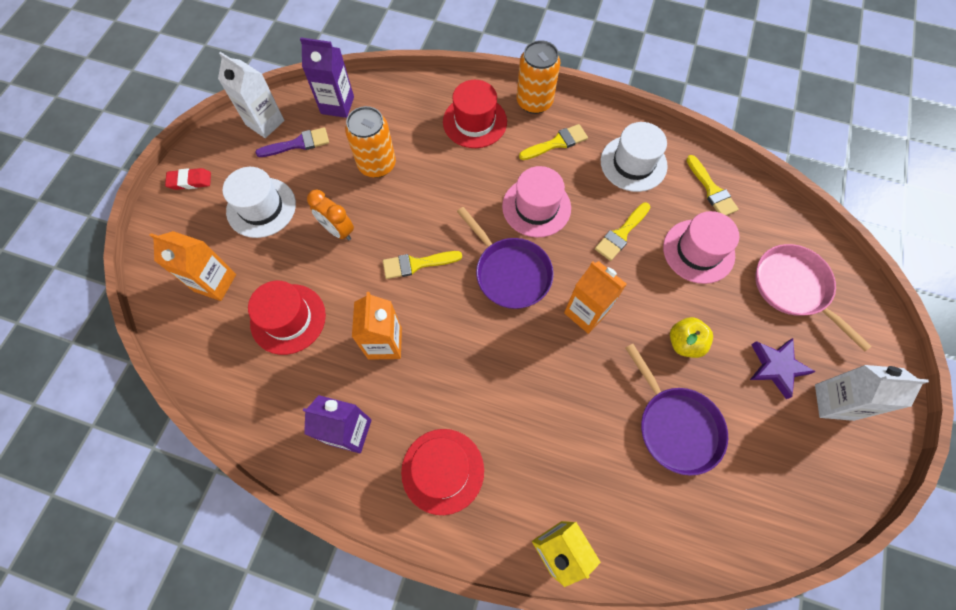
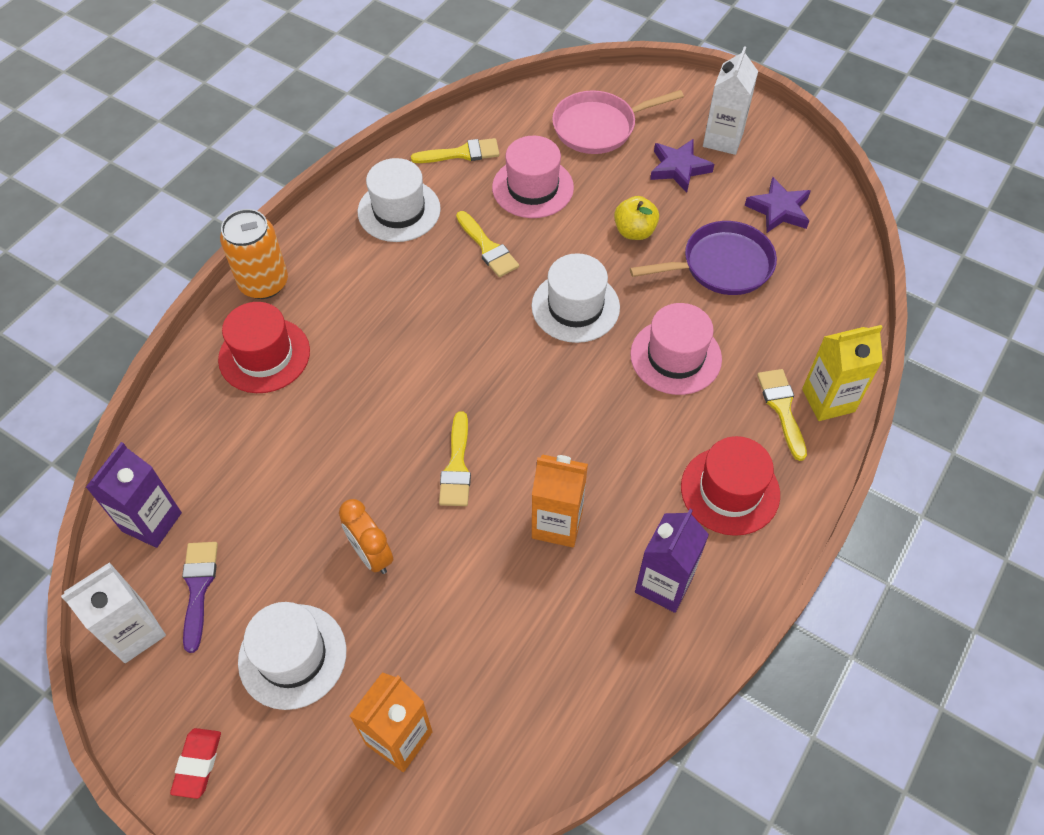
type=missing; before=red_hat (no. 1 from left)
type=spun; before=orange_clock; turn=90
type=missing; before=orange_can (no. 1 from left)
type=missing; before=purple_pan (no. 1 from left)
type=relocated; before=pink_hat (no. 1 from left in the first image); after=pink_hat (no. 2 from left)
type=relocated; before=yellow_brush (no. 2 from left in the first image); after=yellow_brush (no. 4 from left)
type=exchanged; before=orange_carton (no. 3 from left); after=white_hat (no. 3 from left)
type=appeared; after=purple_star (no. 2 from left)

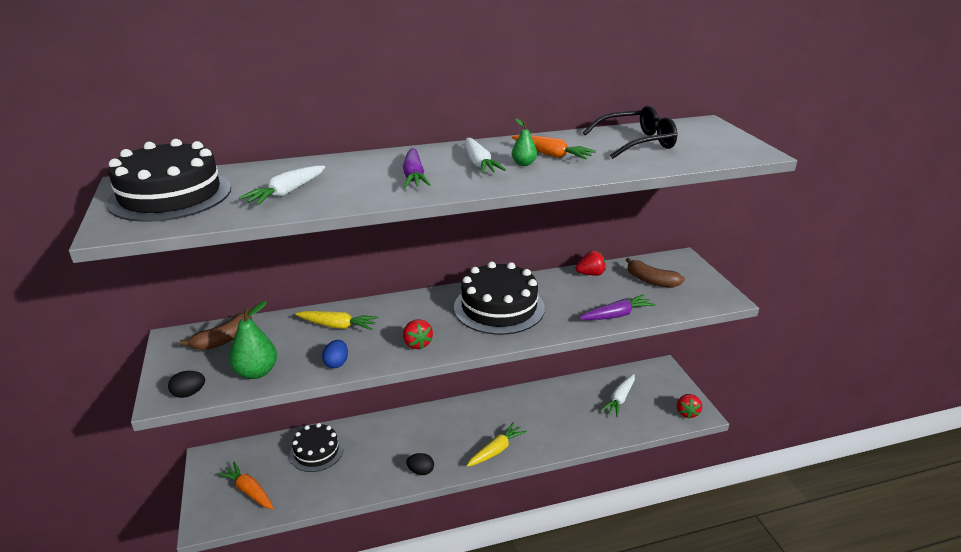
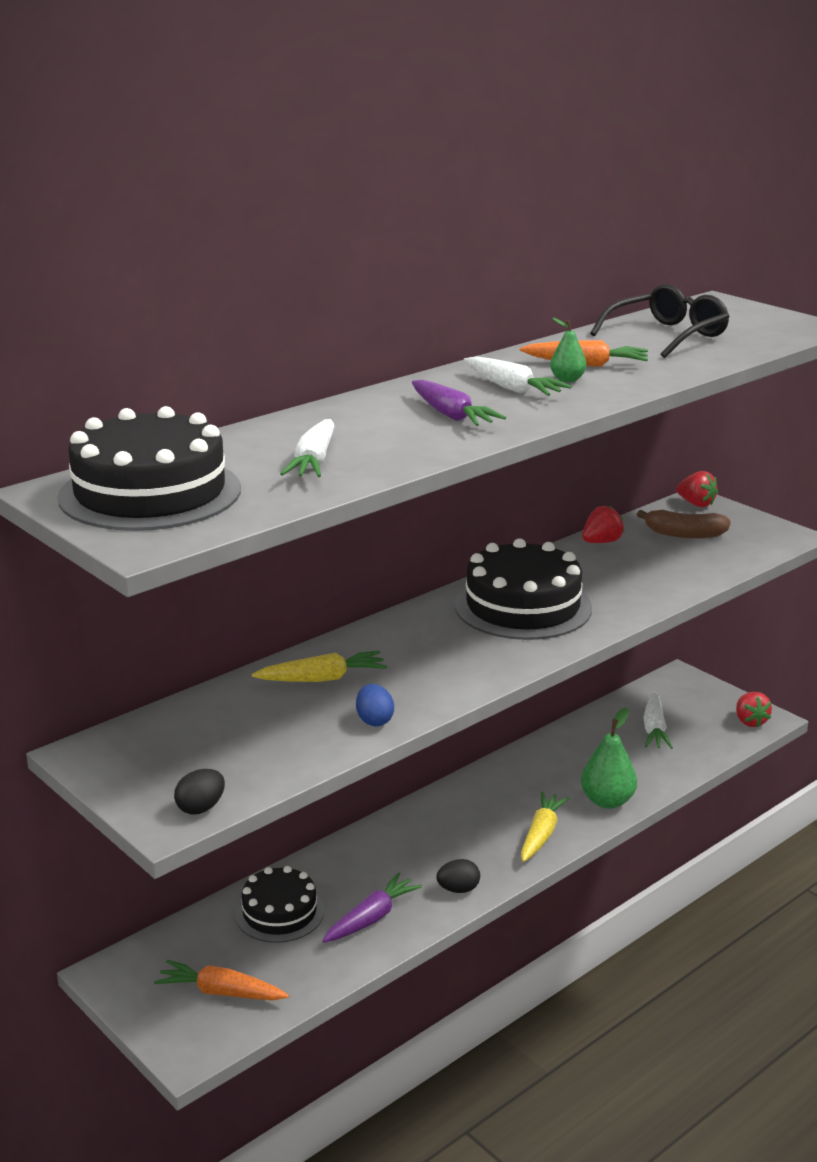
type=missing; before=brown_banana (no. 1 from left)
type=relocated; before=green_pear (no. 1 from left in the first image); after=green_pear (no. 2 from left)
type=relocated; before=red_strawberry (no. 1 from left in the first image); after=red_strawberry (no. 2 from left)
type=relocated; before=purple_carrot (no. 2 from left in the first image); after=purple_carrot (no. 1 from left)

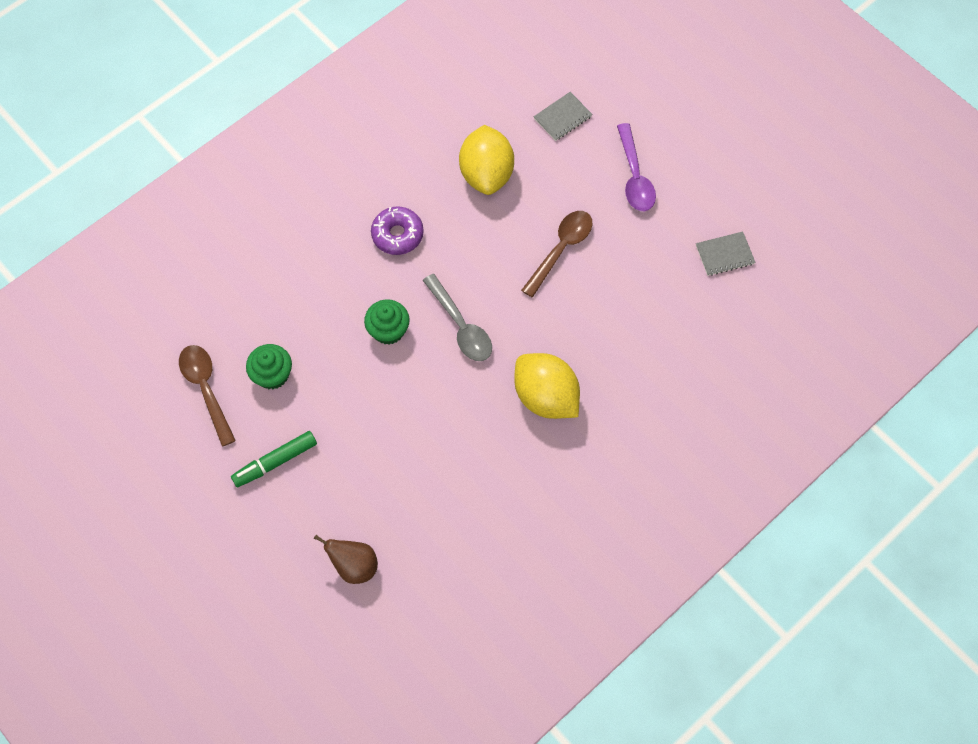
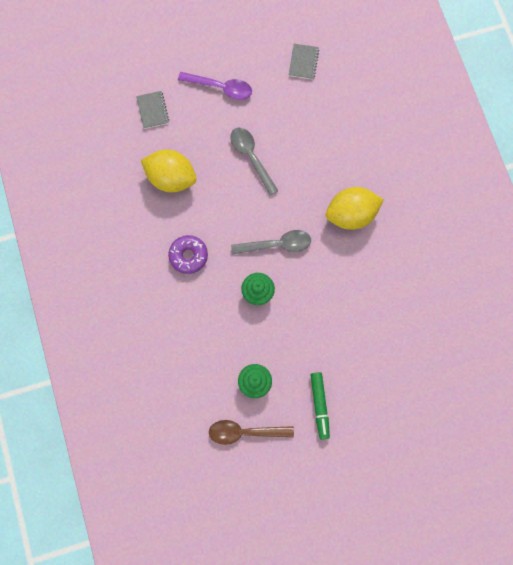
type=missing; before=brown_pear
type=colour; before=brown_spoon (no. 2 from left); after=grey_spoon (no. 1 from left)

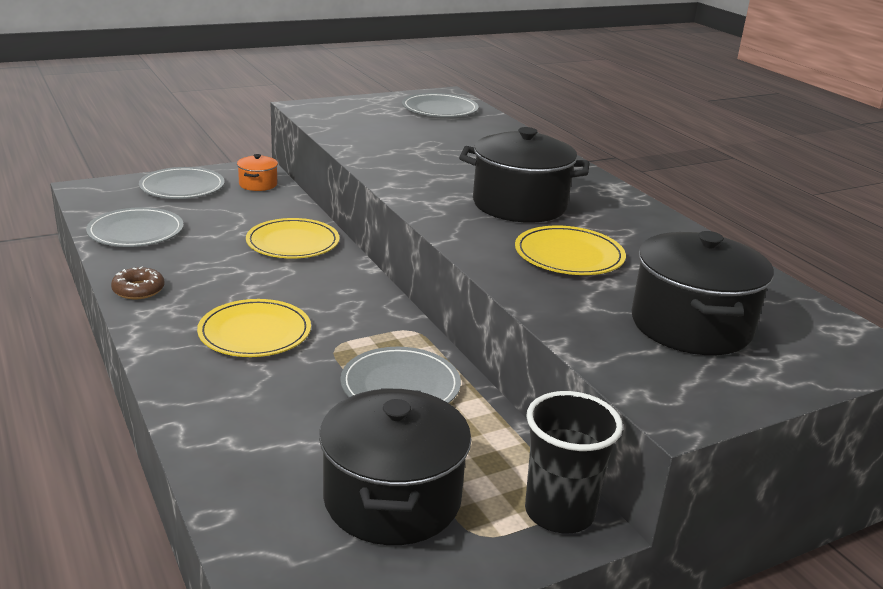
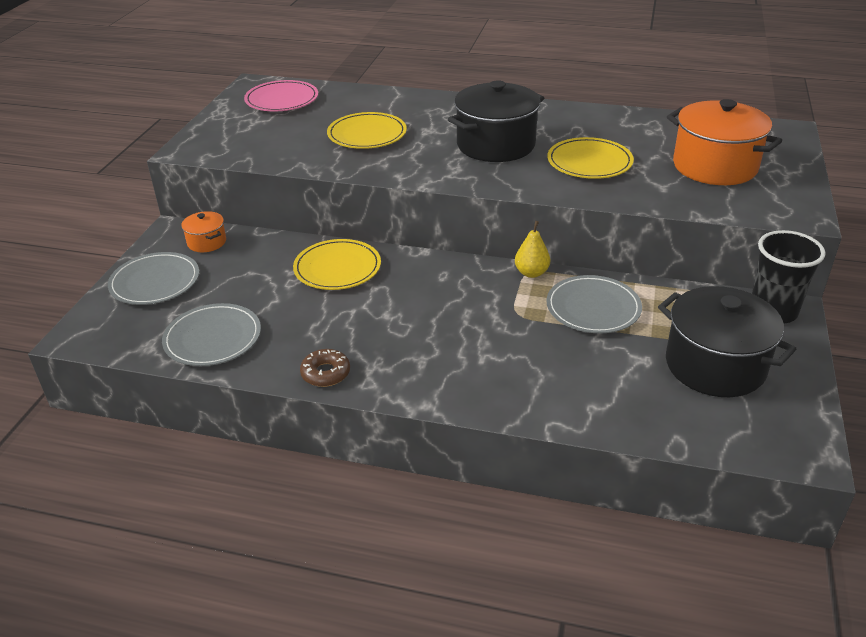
type=relocated; before=yellow_plate (no. 1 from left in the first image); after=yellow_plate (no. 2 from left)
type=colour; before=grey_plate (no. 4 from left); after=pink_plate
type=colour; before=black_pot (no. 3 from left); after=orange_pot (no. 2 from left)
type=appeared; after=yellow_pear

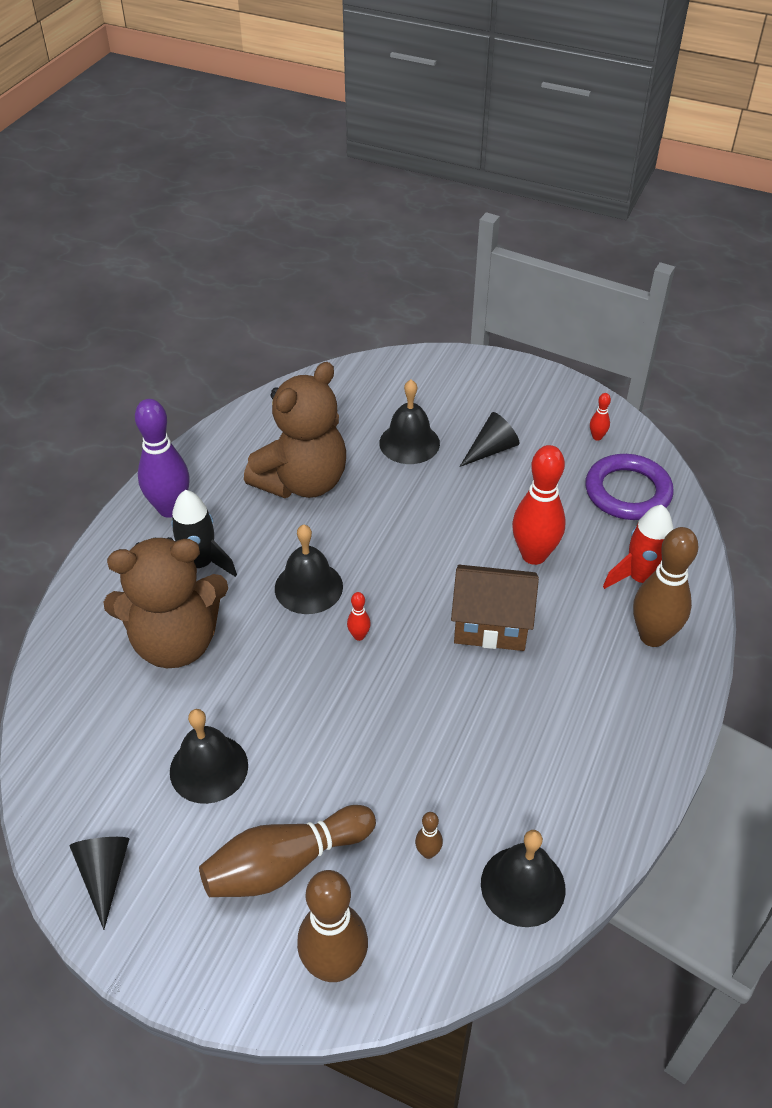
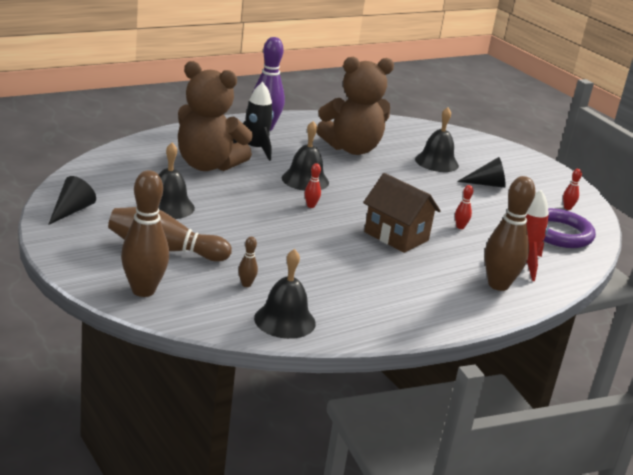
type=size; before=red_bowling_pin (no. 2 from left); scale=0.43

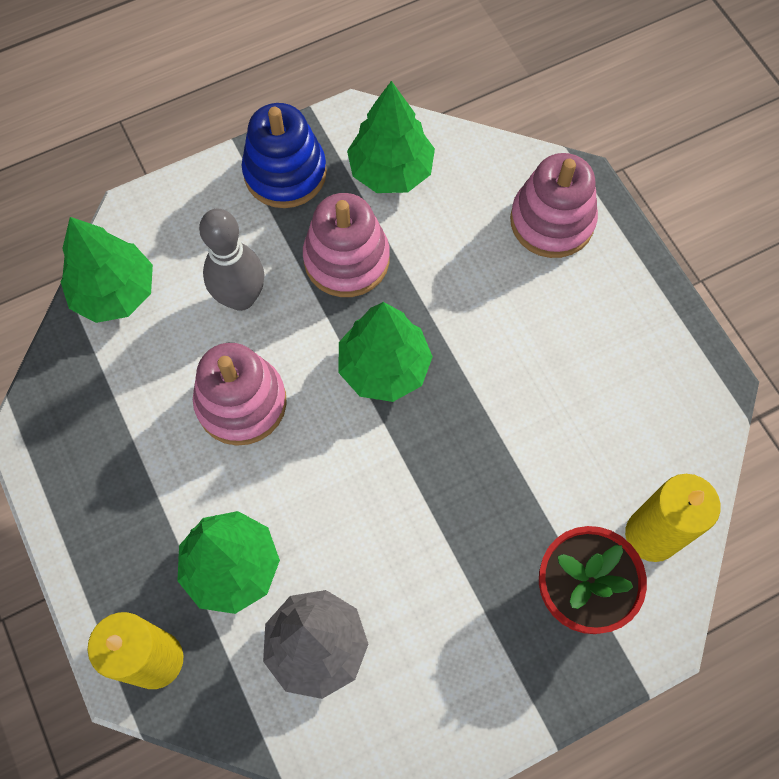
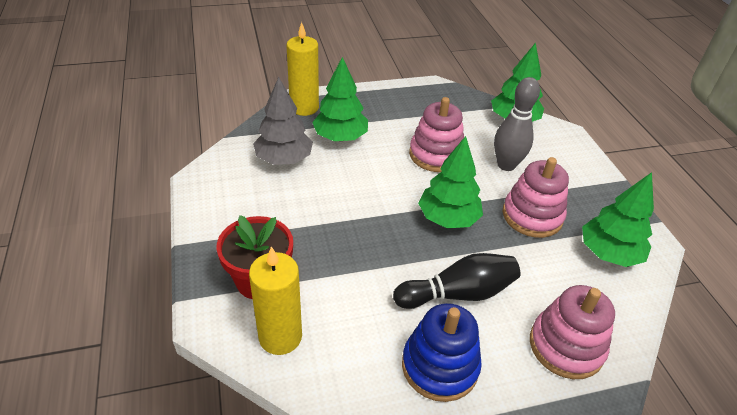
type=relocated; before=blue_stacking_toy
type=appeared; after=black_bowling_pin

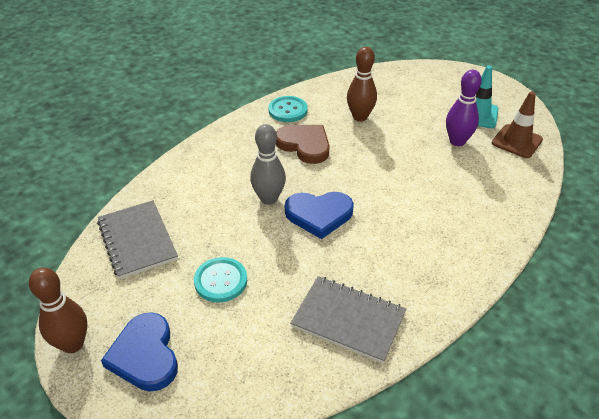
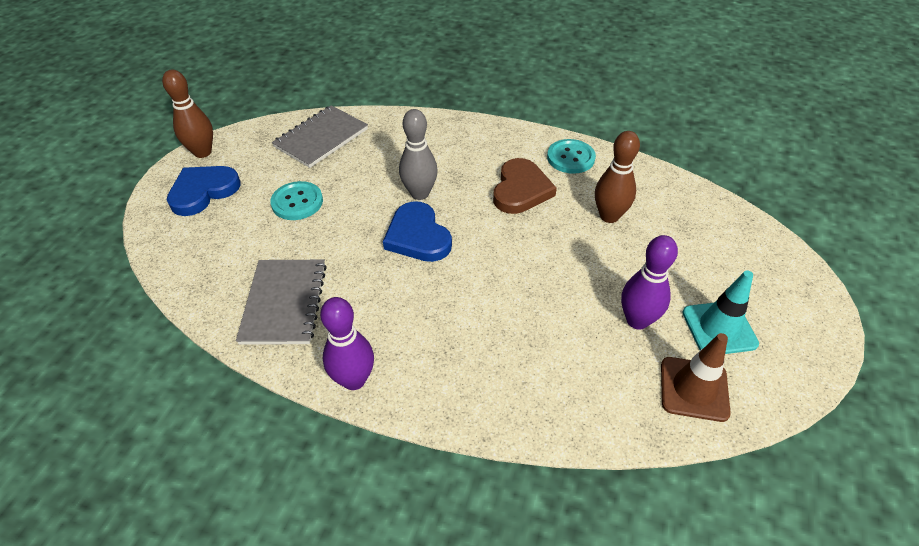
type=appeared; after=purple_bowling_pin (no. 1 from left)

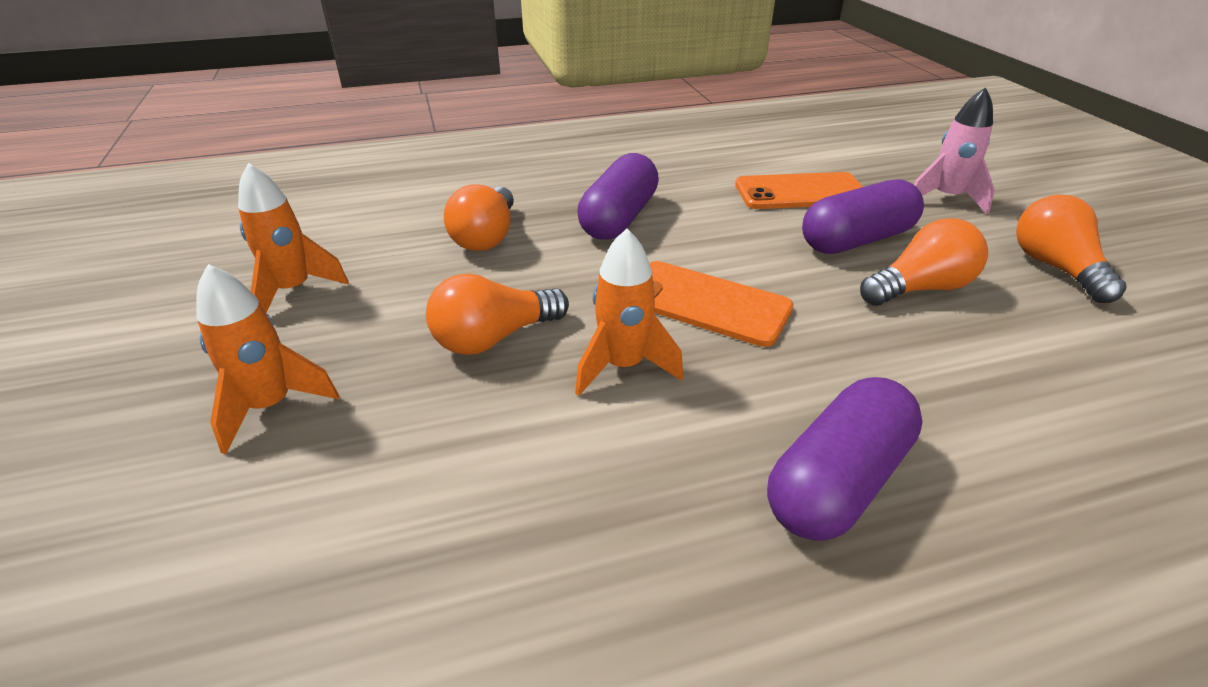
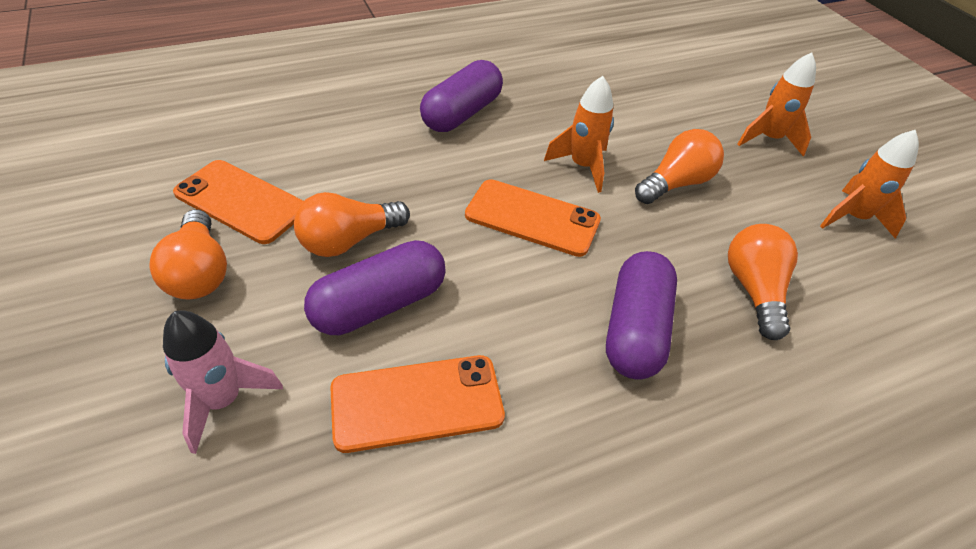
type=appeared; after=orange_phone (no. 1 from left)

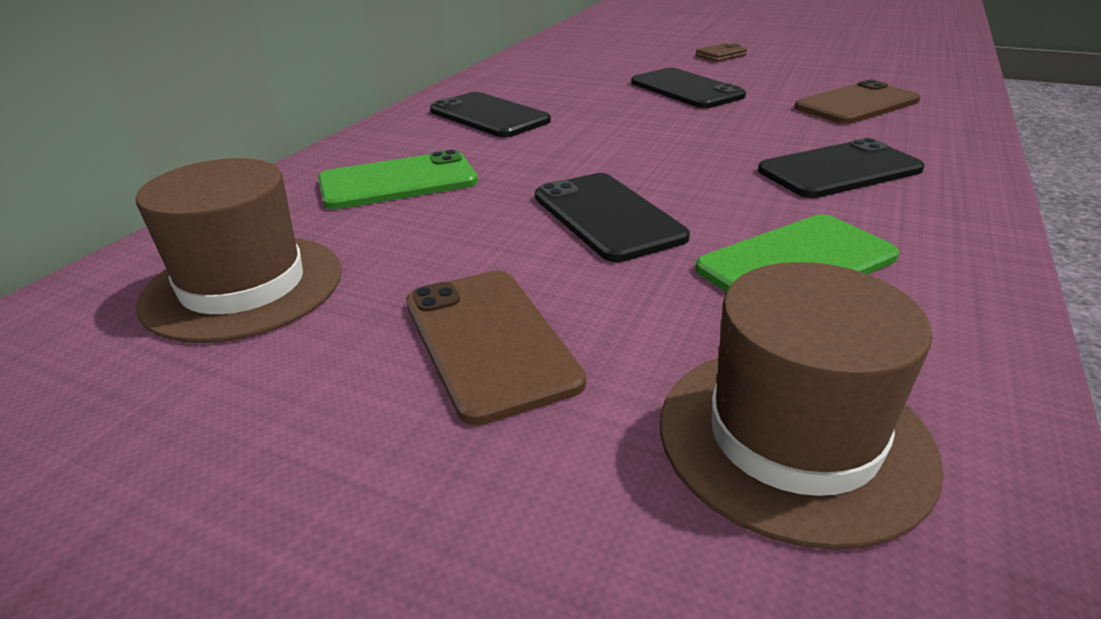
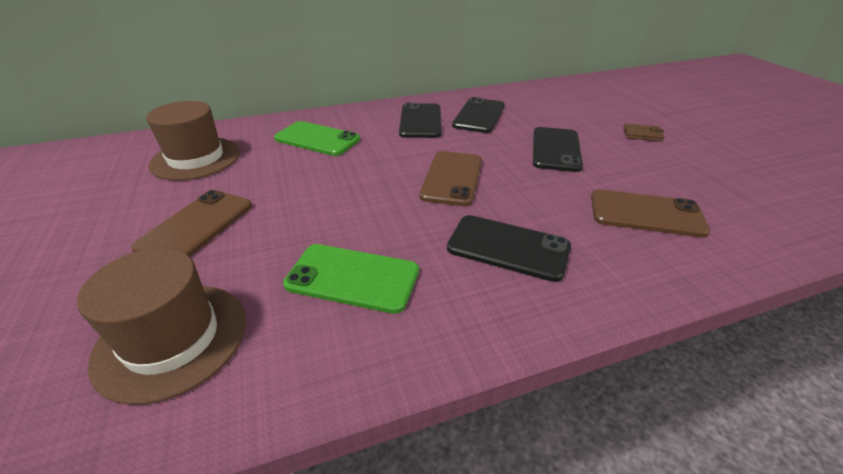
type=relocated; before=black_phone (no. 2 from left)
type=appeared; after=brown_phone (no. 2 from left)

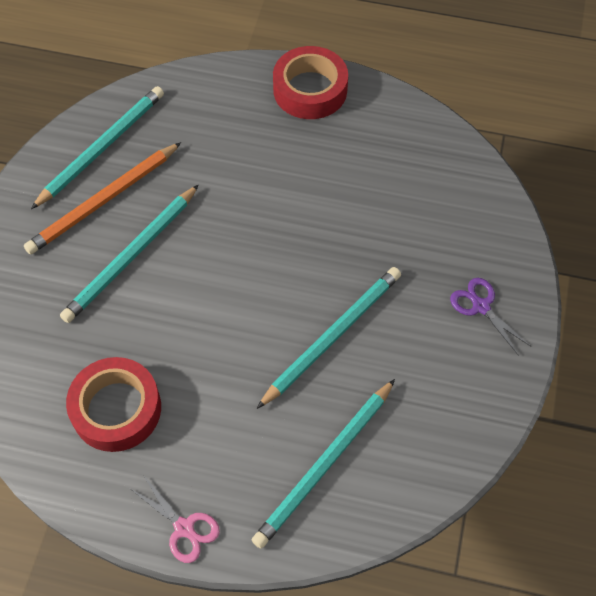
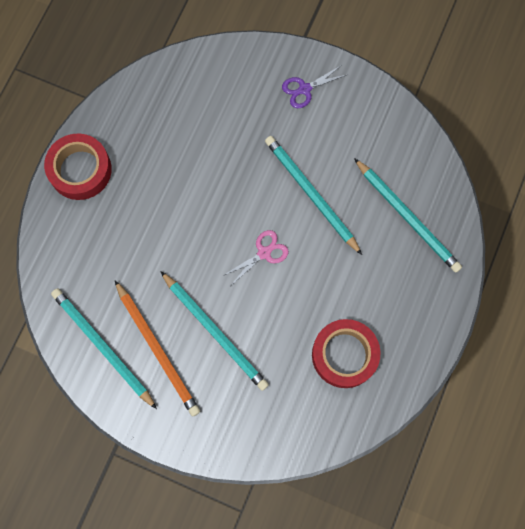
type=relocated; before=pink_scissors

